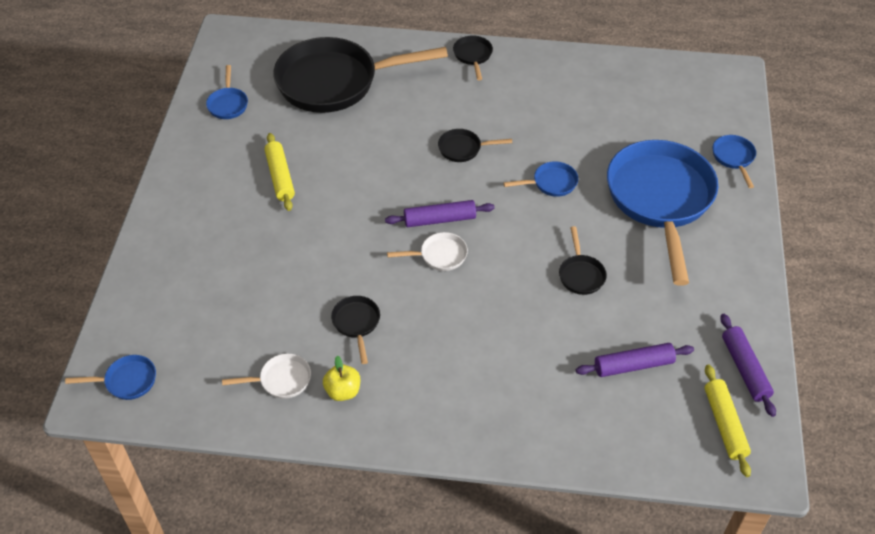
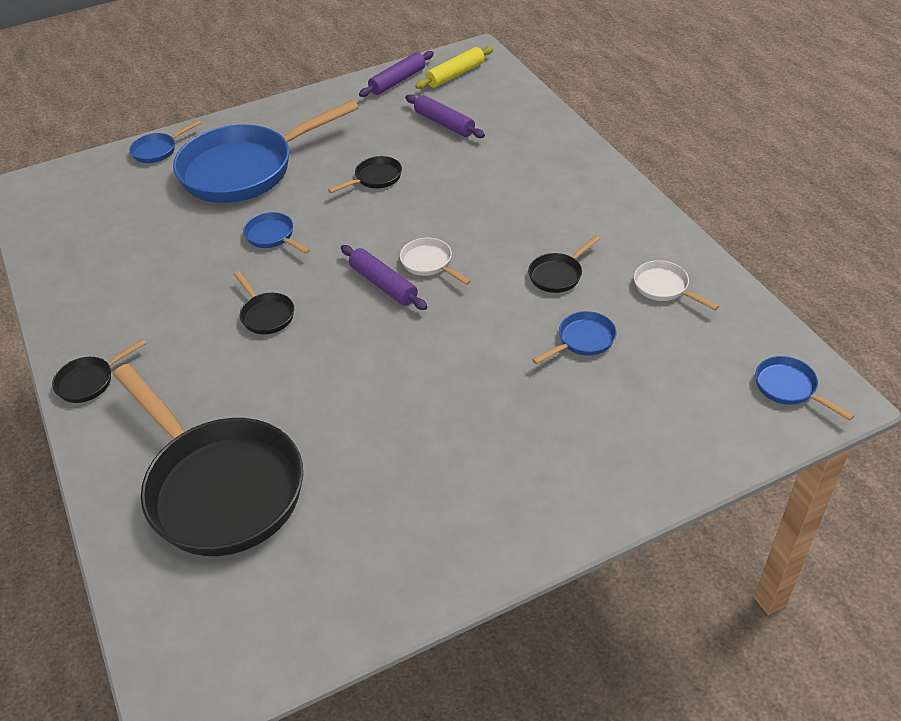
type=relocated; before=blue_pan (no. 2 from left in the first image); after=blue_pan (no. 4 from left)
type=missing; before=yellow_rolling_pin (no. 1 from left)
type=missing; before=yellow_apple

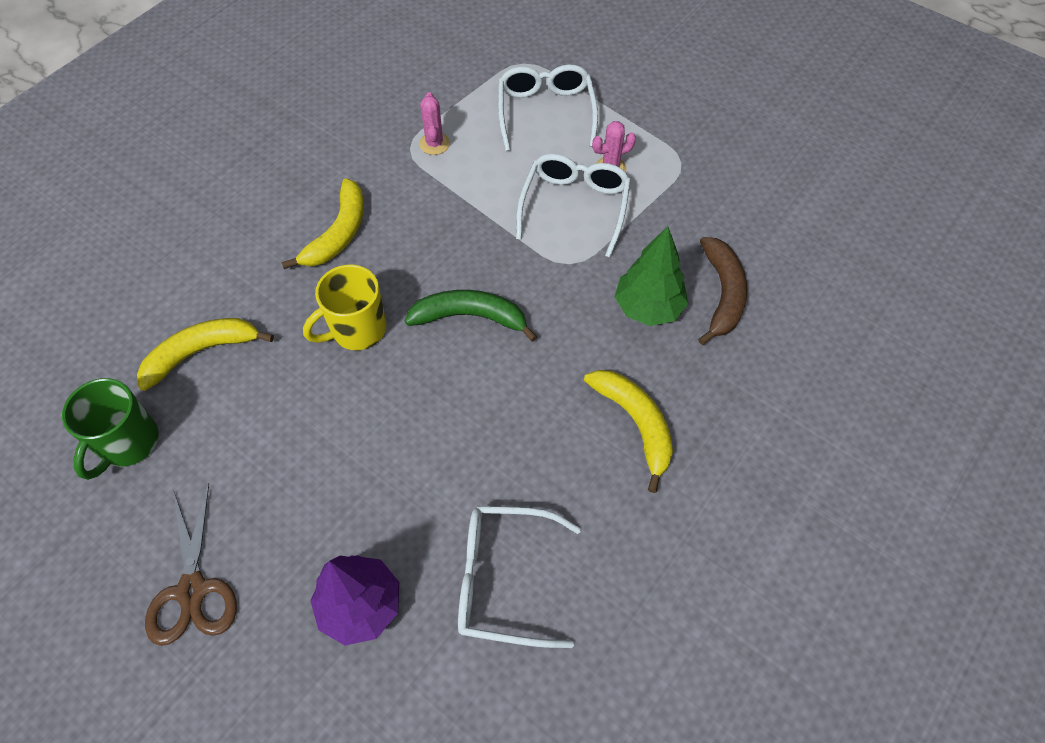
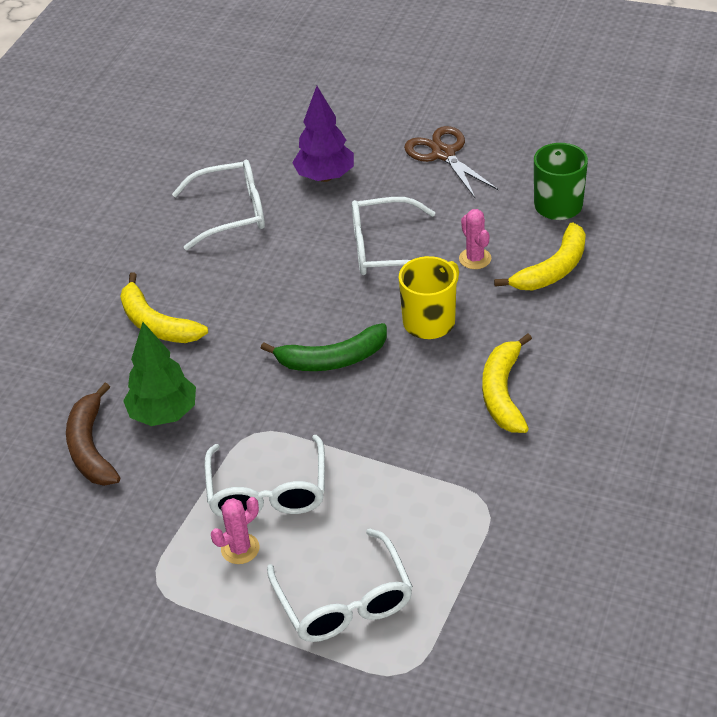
type=relocated; before=pink_cactus (no. 1 from left in the first image); after=pink_cactus (no. 2 from left)
type=appeared; after=white_glasses (no. 4 from left)

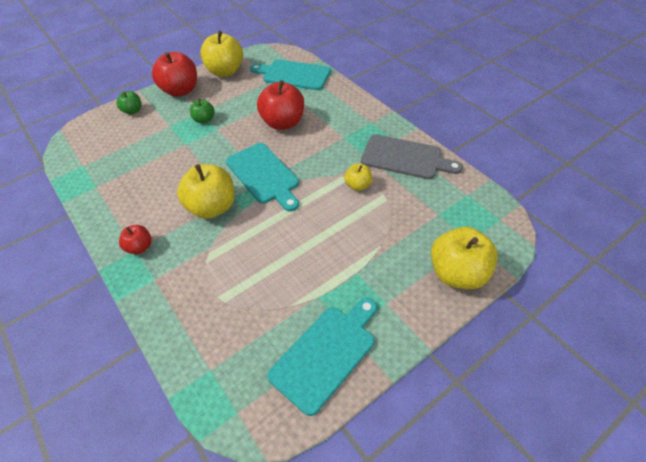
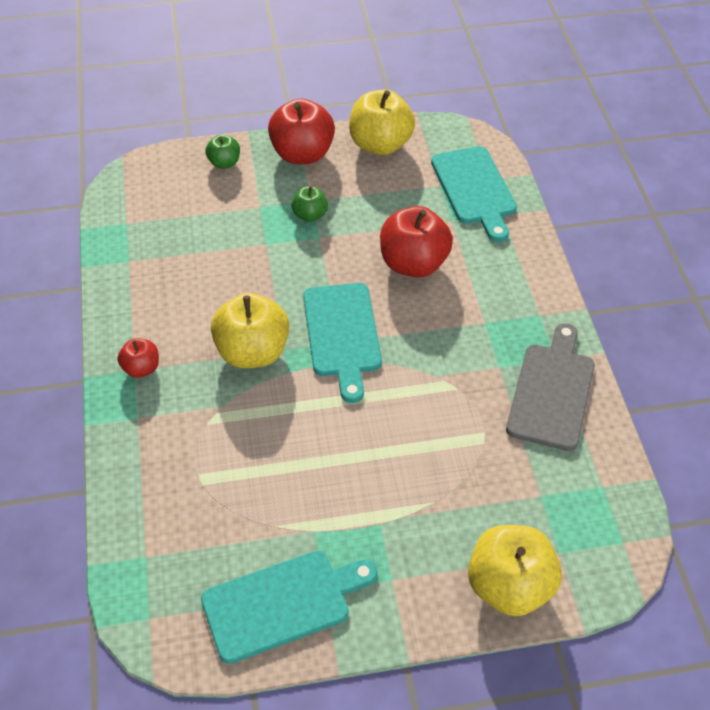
type=spun; before=turquoise_cutting_board (no. 2 from left in the first image); turn=-150
type=missing; before=yellow_apple (no. 3 from left)
type=spun; before=grey_cutting_board; turn=-120

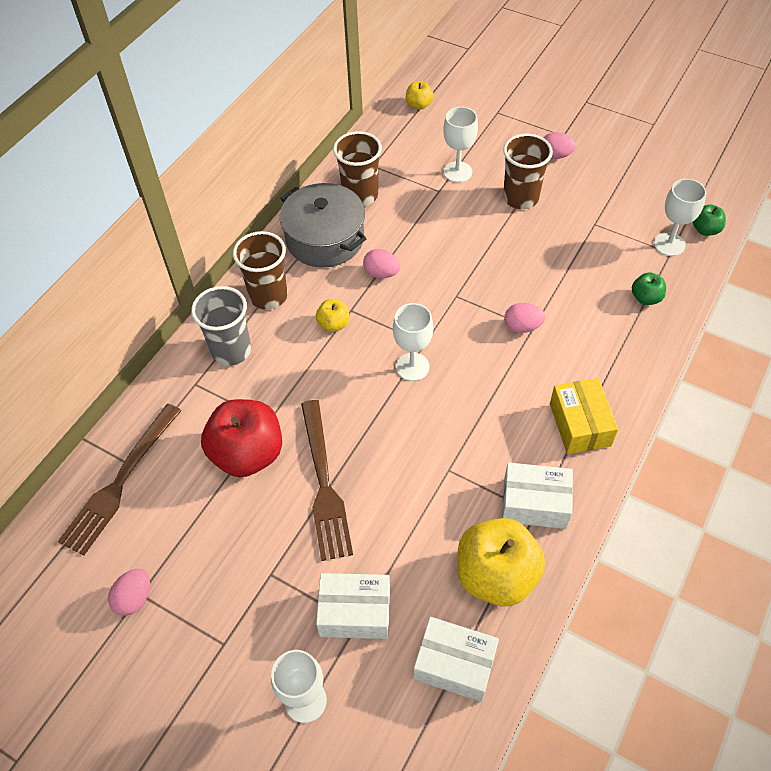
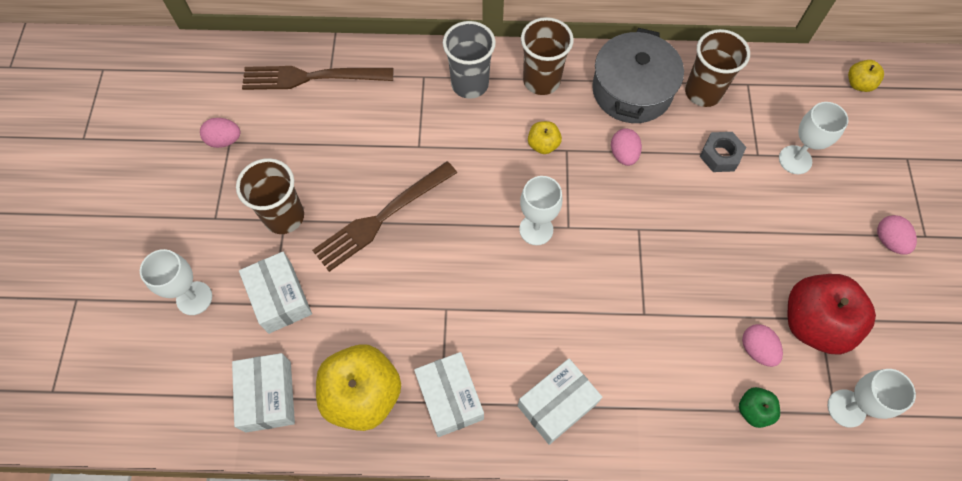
type=relocated; before=red_apple
type=relocated; before=brown_cup (no. 3 from left in the first image); after=brown_cup (no. 1 from left)
type=relocated; before=pink_egg (no. 3 from left)
type=colour; before=yellow_box; after=white_box (no. 4 from left)
type=missing; before=green_apple (no. 2 from left)
type=appeared; after=grey_nut

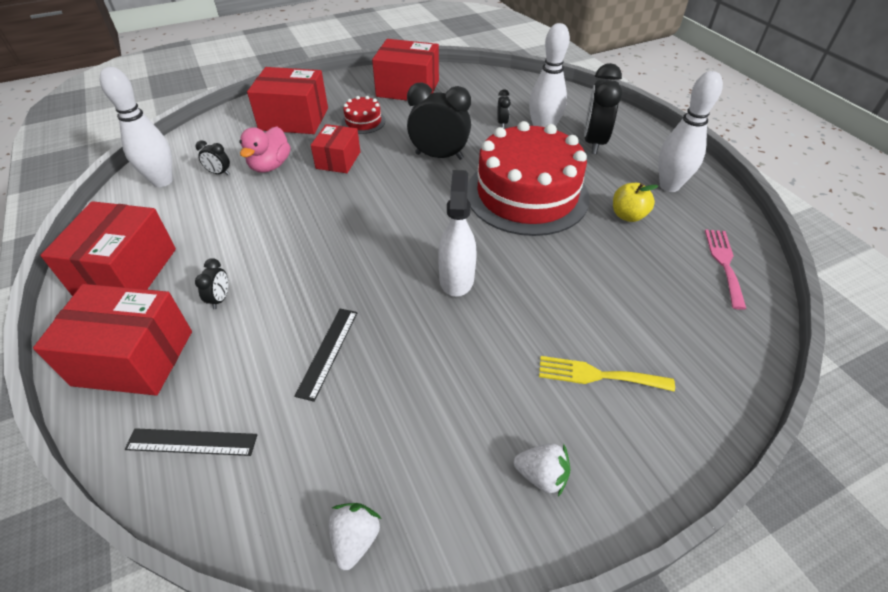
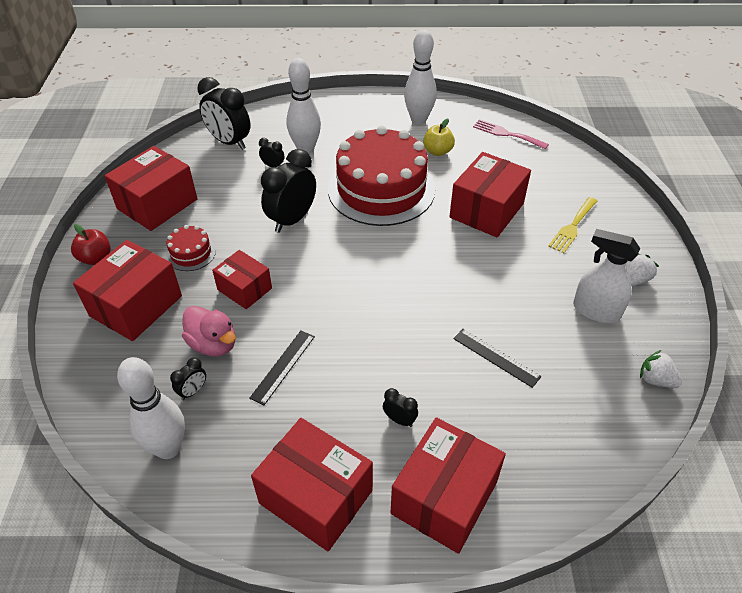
type=relocated; before=black_ruler (no. 1 from left)
type=relocated; before=white_spray_bottle
type=relocated; before=black_clock (no. 5 from left in the first image); after=black_clock (no. 2 from left)
type=appeared; after=red_apple
type=appeared; after=red_box (no. 6 from left)

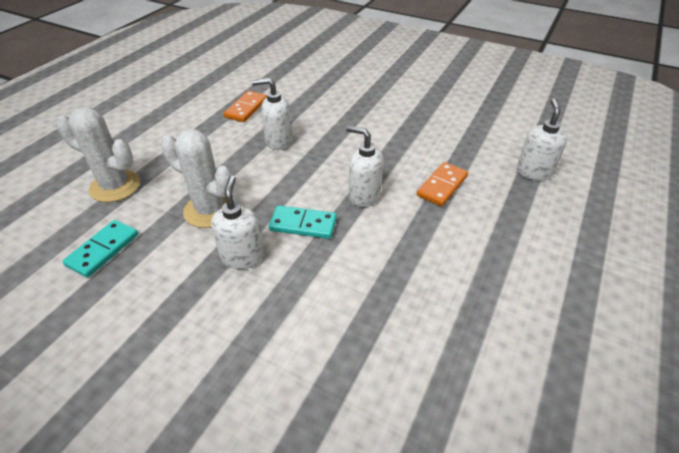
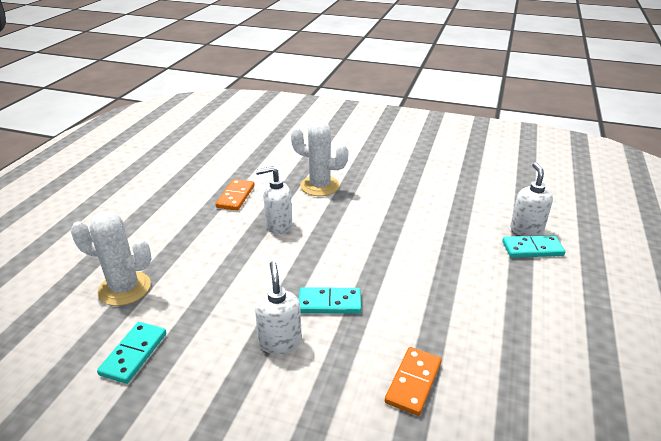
type=relocated; before=white_cactus (no. 2 from left)
type=missing; before=white_soap_dispenser (no. 3 from left)
type=relocated; before=orange_domino (no. 2 from left)
type=appeared; after=turquoise_domino (no. 3 from left)

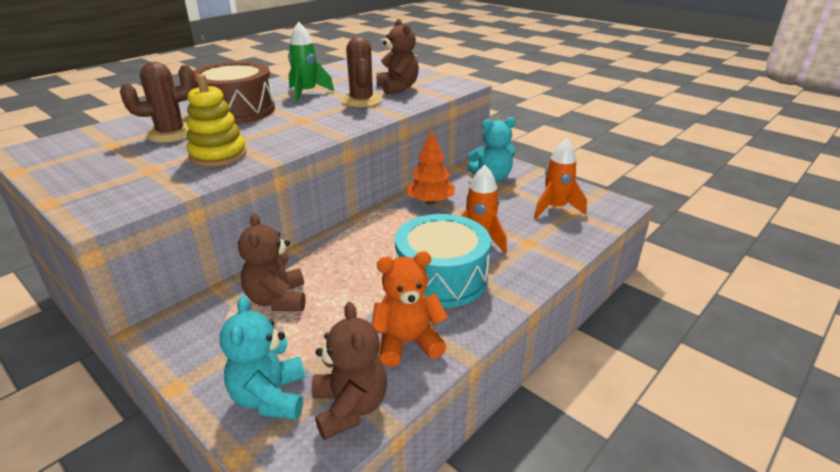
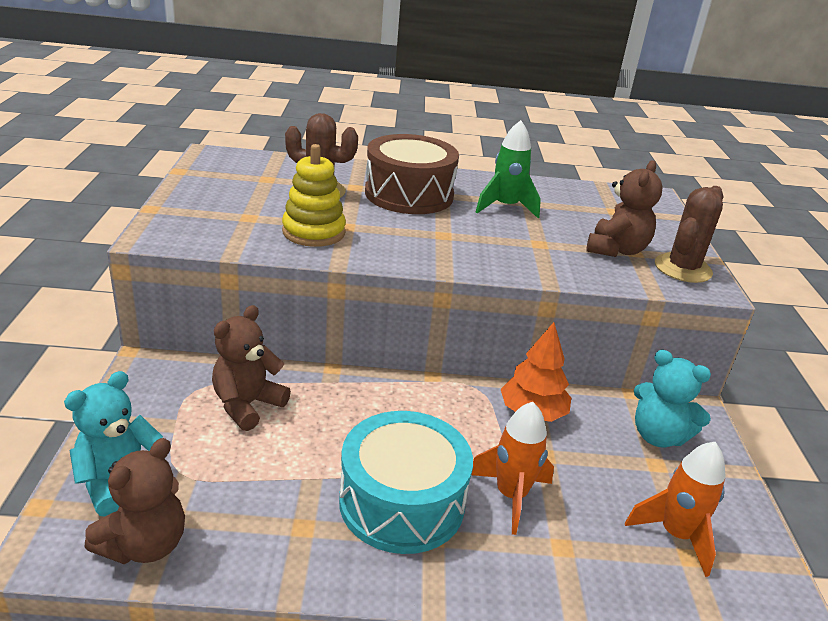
type=relocated; before=brown_cactus (no. 2 from left)
type=missing; before=orange_teddy_bear

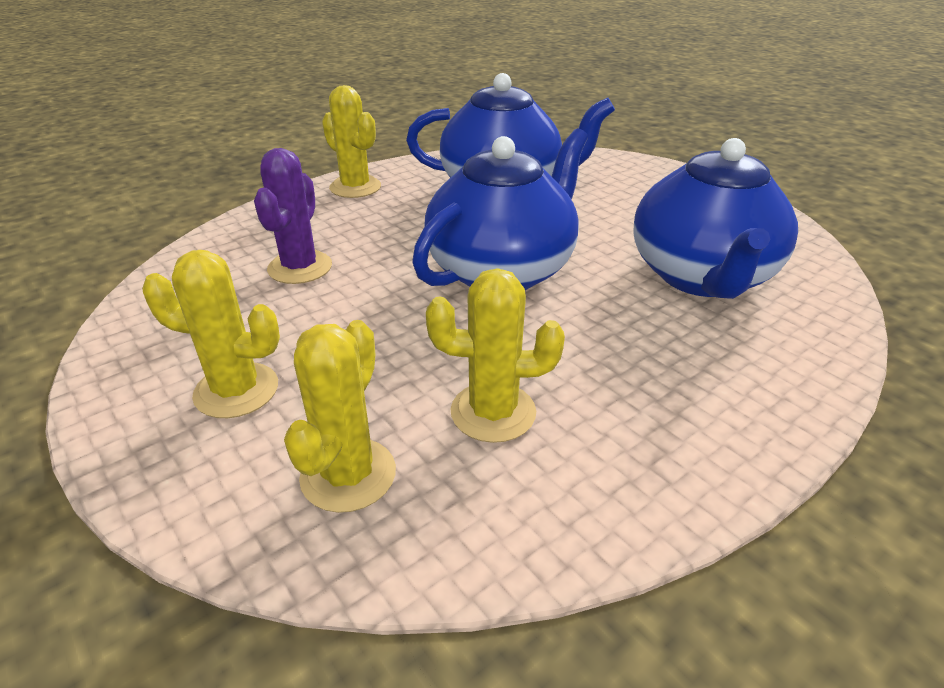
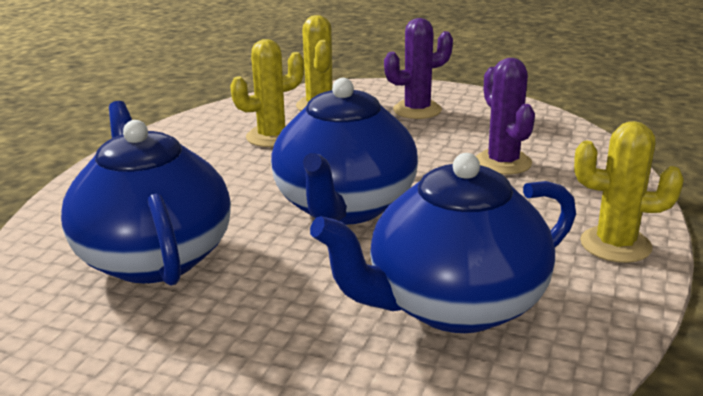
type=colour; before=yellow_cactus (no. 1 from left); after=purple_cactus (no. 1 from left)

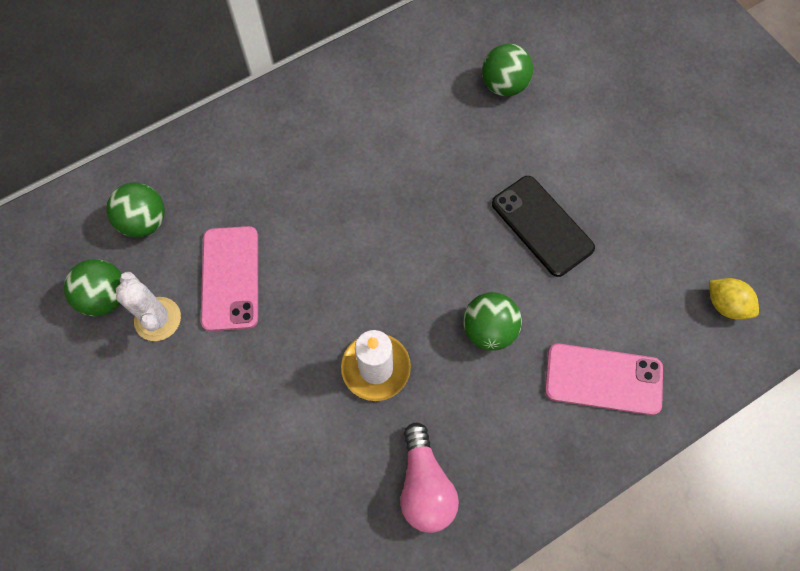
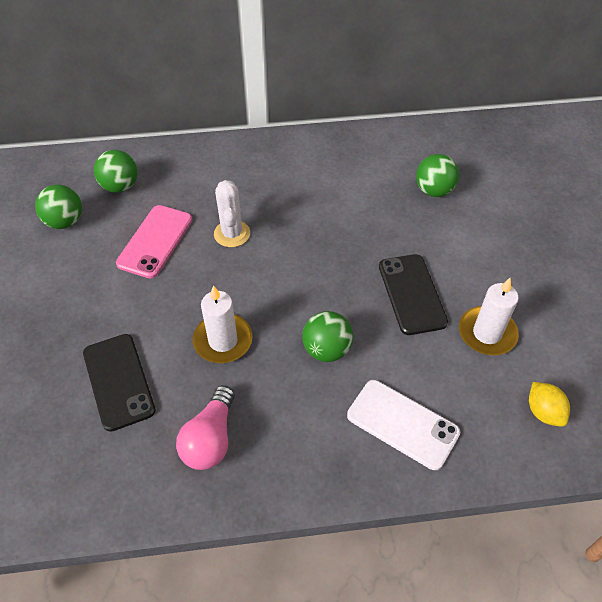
type=relocated; before=white_cactus
type=colour; before=pink_phone (no. 2 from left); after=white_phone
type=appeared; after=black_phone (no. 1 from left)
type=appeared; after=white_candle (no. 2 from left)

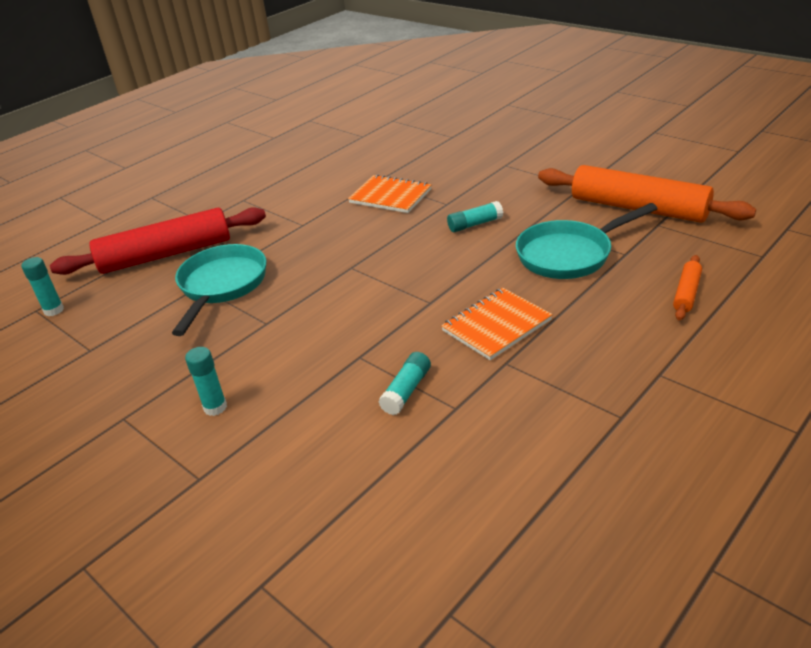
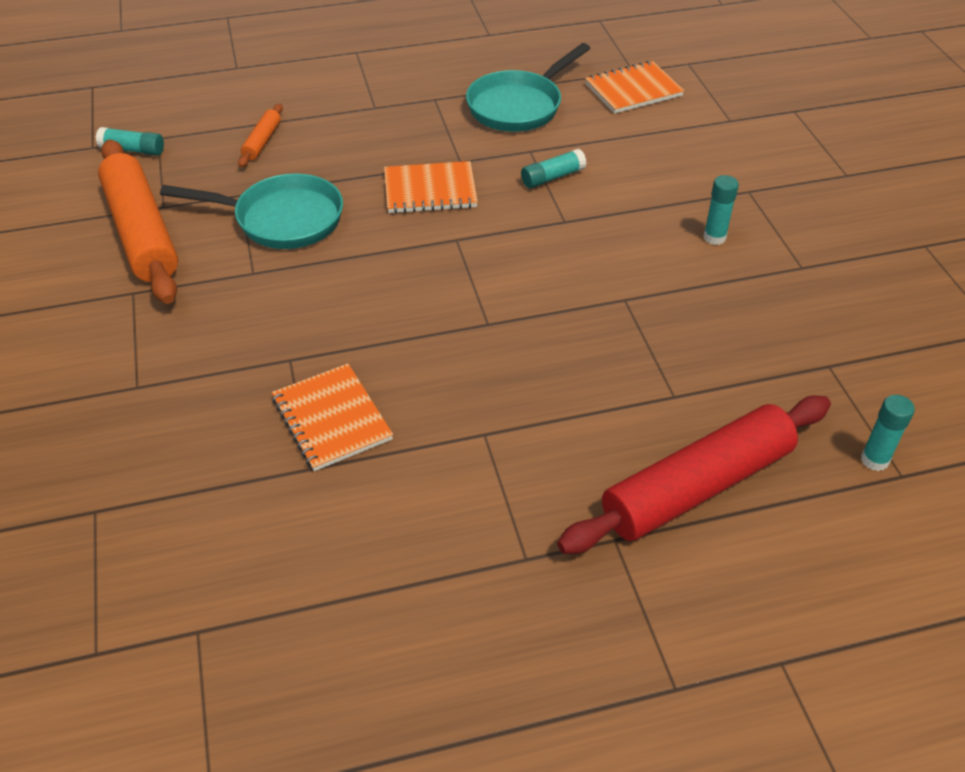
type=spun; before=red_rolling_pin; turn=-45
type=relocated; before=turquoise_pan (no. 1 from left in the first image); after=turquoise_pan (no. 2 from left)
type=relocated; before=turquoise_glue_stick (no. 4 from left in the first image); after=turquoise_glue_stick (no. 1 from left)
type=spun; before=orange_rolling_pin (no. 2 from left); turn=-45
type=appeared; after=orange_notebook (no. 3 from left)

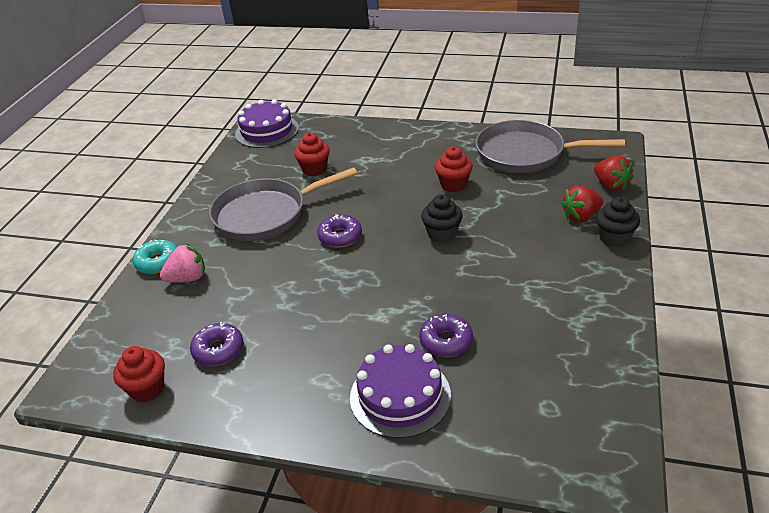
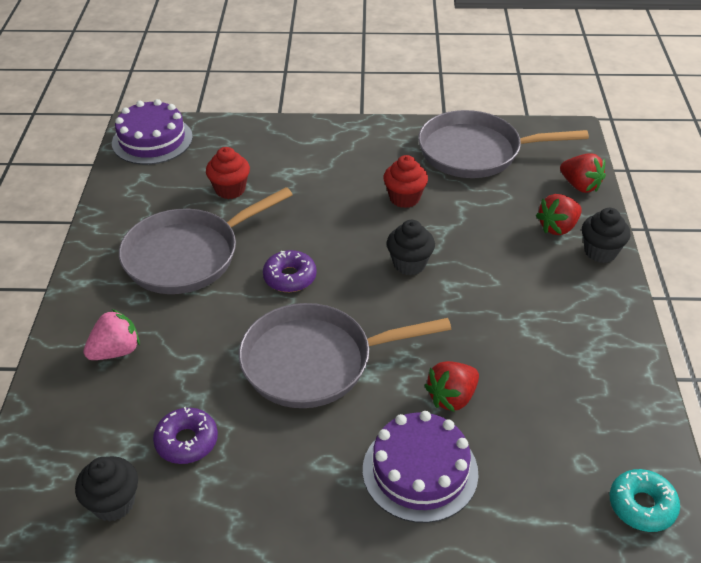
type=colour; before=red_cupcake (no. 1 from left); after=black_cupcake (no. 1 from left)
type=relocated; before=turquoise_donut
type=exchanged; before=purple_donut (no. 3 from left); after=red_strawberry (no. 1 from left)
type=appeared; after=grey_pan (no. 2 from left)

